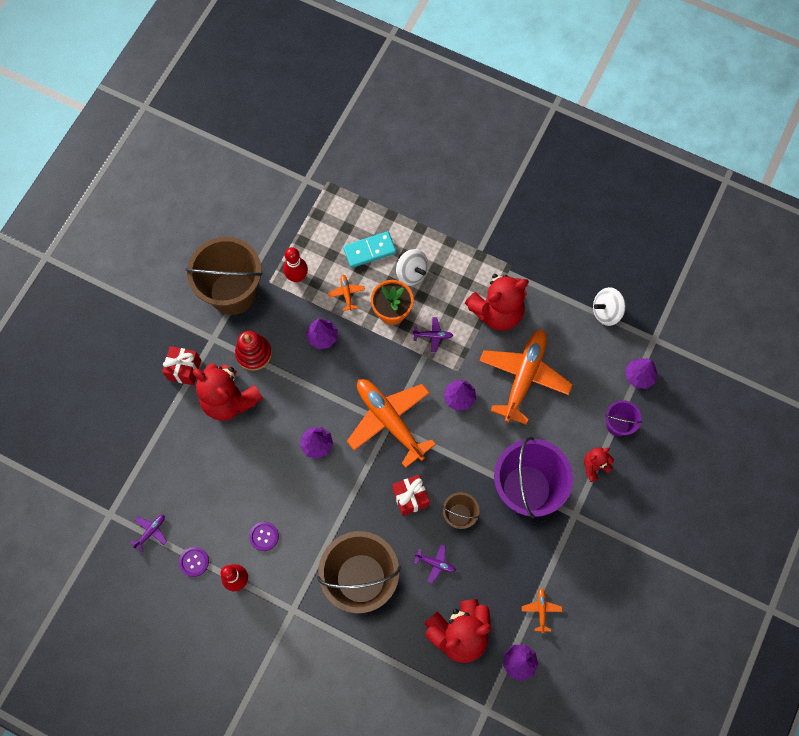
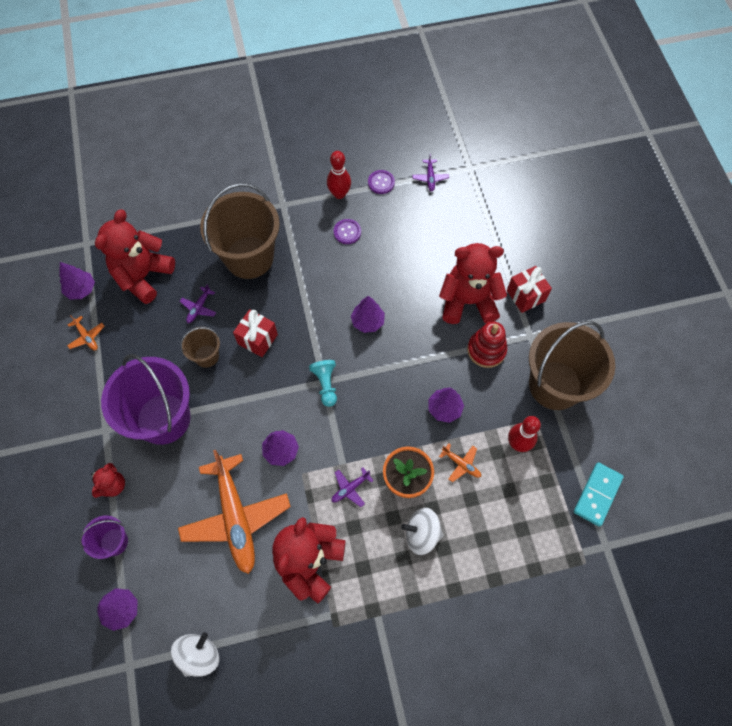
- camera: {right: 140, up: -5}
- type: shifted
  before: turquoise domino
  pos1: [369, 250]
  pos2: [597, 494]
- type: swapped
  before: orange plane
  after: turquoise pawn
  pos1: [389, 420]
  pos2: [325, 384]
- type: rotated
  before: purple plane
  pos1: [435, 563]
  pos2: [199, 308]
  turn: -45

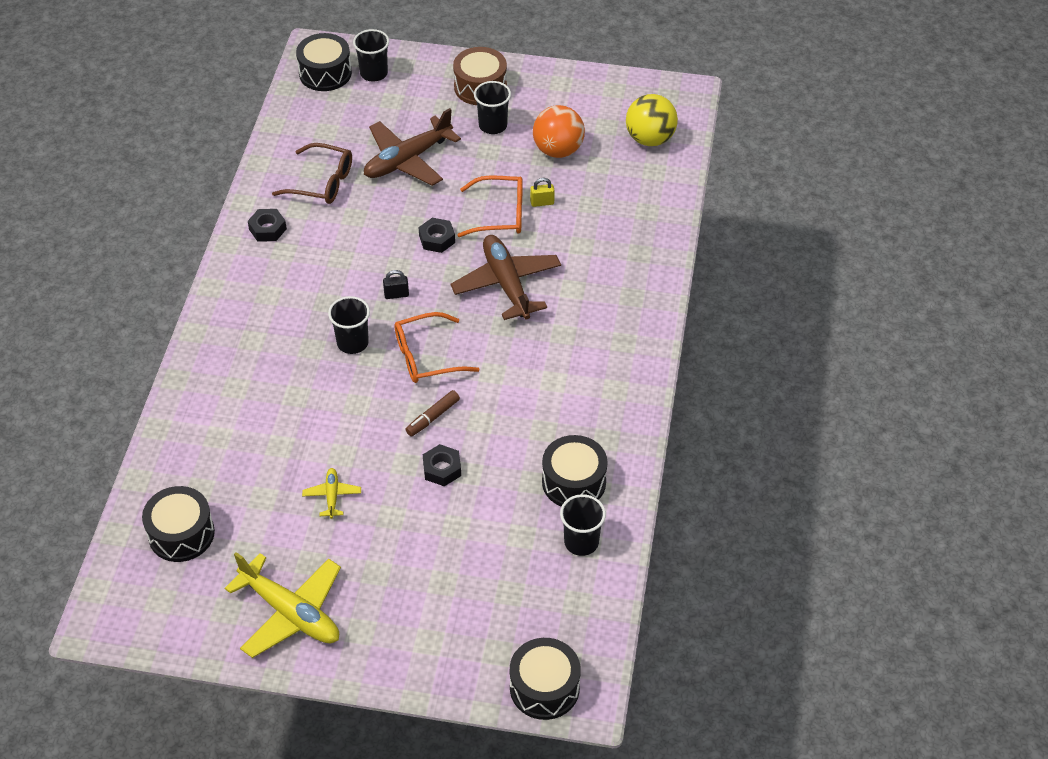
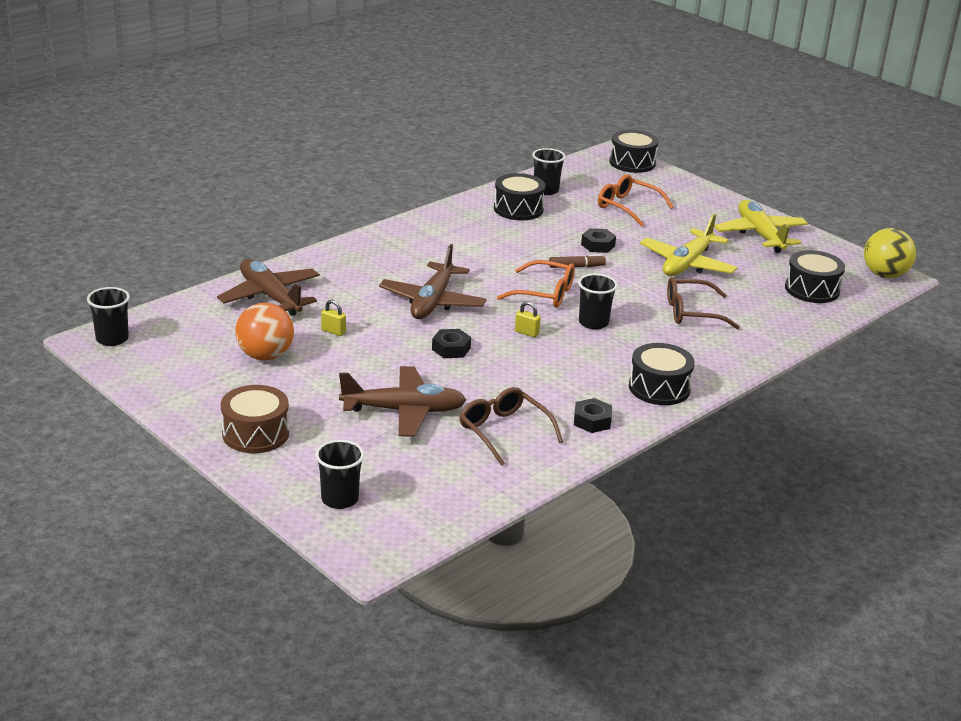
- camera: {right: -145, up: -20}
- type: shifted
  before: black drum
  pos1: [325, 73]
  pos2: [659, 388]
- type: shifted
  before: black cup
  pos1: [493, 125]
  pos2: [112, 339]
- type: shifted
  before: yellow ball
  pos1: [650, 139]
  pos2: [884, 275]
- type: shifted
  before: orange glasses
  pos1: [500, 214]
  pos2: [627, 207]
- type: repainted
  before: black padlock
  after: yellow padlock
  pos1: [396, 295]
  pos2: [526, 333]
- type: scaled
  before: yellow plane
  pos1: [332, 496]
  pos2: [687, 264]
  scale: 2.12
- type: new
  after: brown plane
  pos2: [270, 297]
- type: new
  after: brown glasses
  pos2: [691, 312]

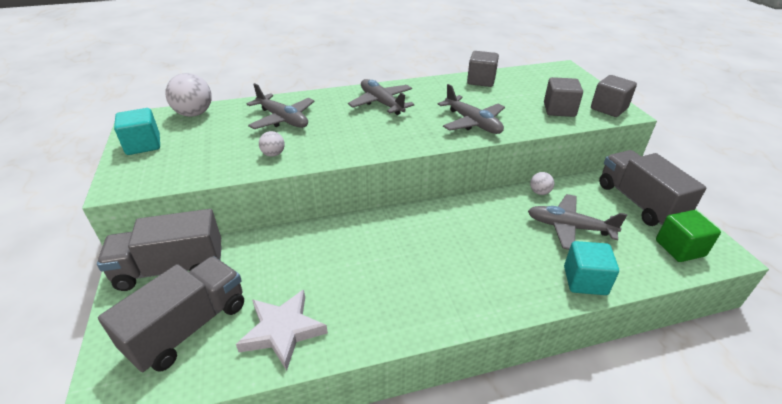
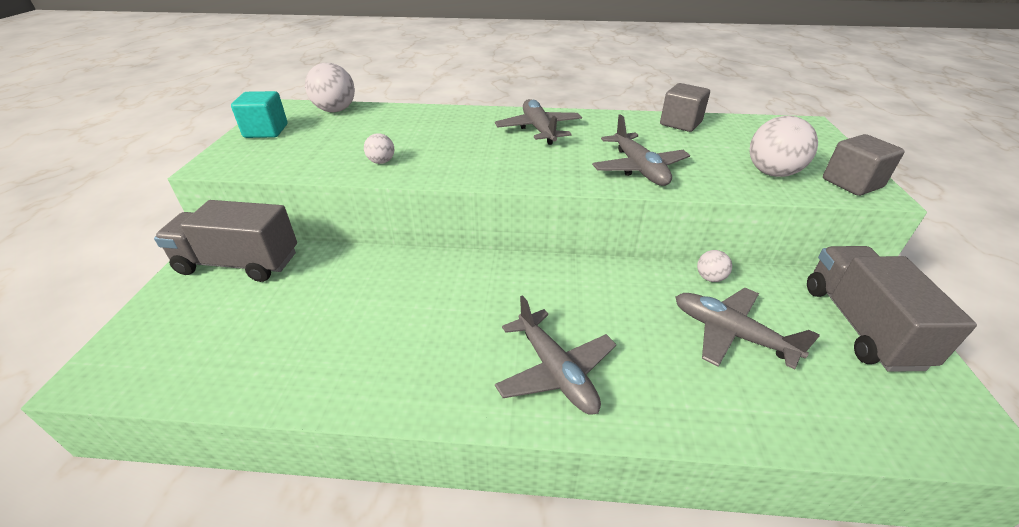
- camera: {right: 20, up: 0}
- type: swapped
  before: grey cube
  after: white ball
  pos1: [559, 110]
  pos2: [772, 173]
- type: shifted
  before: grey plane
  pos1: [283, 119]
  pos2: [555, 371]
- type: gone
  before: green cube
  pos1: [679, 248]
- type: gone
  before: turquoise cube
  pos1: [585, 280]
- type: gone
  before: grey truck
  pos1: [188, 327]
- type: gone
  before: white star
  pos1: [282, 331]

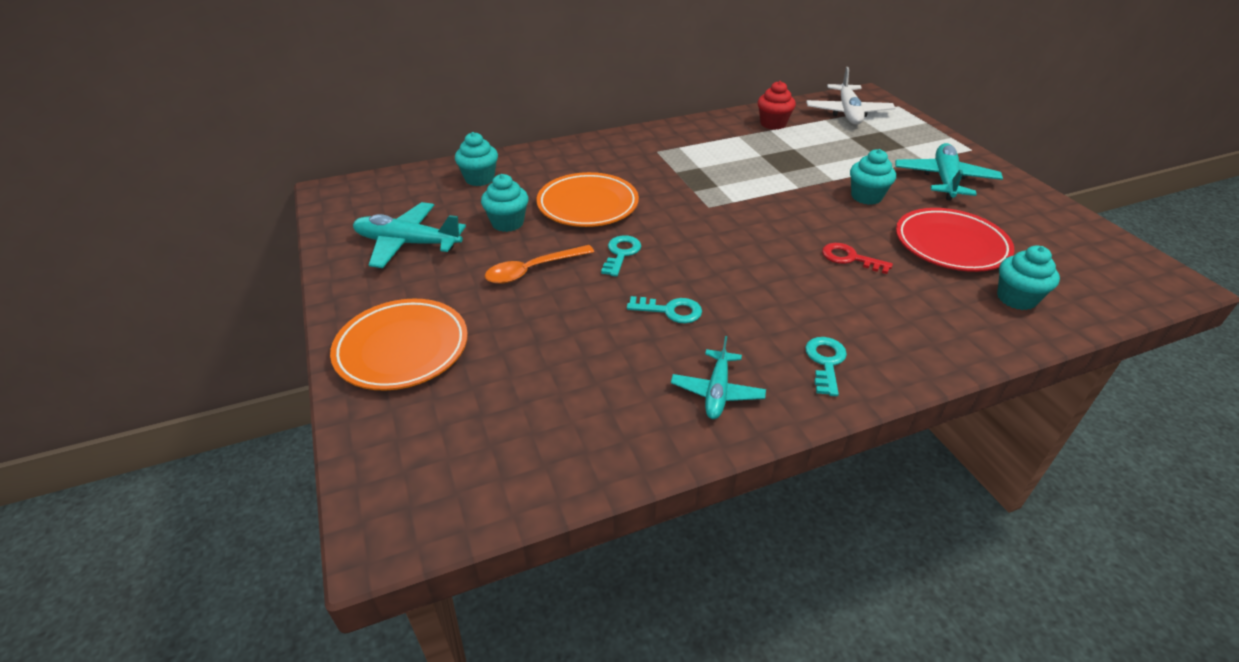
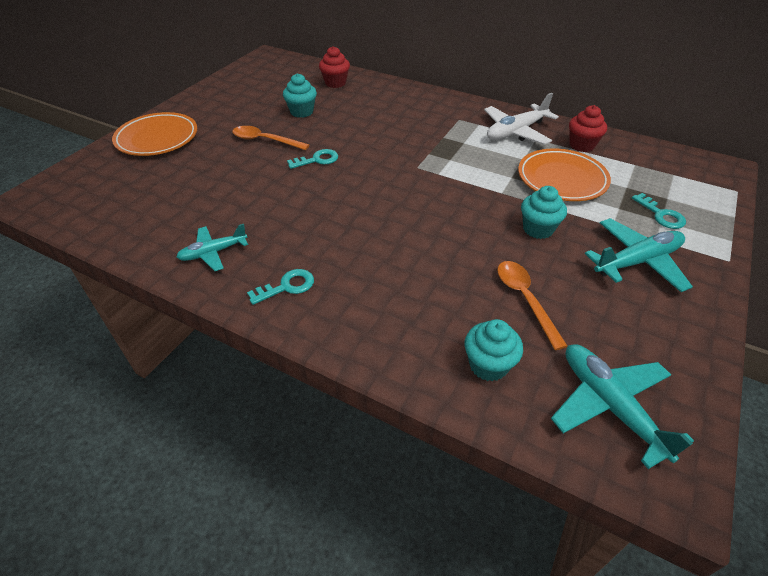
- camera: {right: 50, up: 5}
- type: shifted
  before: white plane
  pos1: [848, 113]
  pos2: [516, 132]
- type: repainted
  before: turquoise cupcake
  after: red cupcake
  pos1: [479, 179]
  pos2: [335, 83]
- type: shifted
  before: orange plate
  pos1: [587, 205]
  pos2: [561, 179]
- type: shifted
  before: turquoise plane
  pos1: [408, 243]
  pos2: [610, 406]
- type: swapped
  before: red plate
  after: orange spoon
  pos1: [950, 245]
  pos2: [525, 299]
- type: gone
  before: red key
  pos1: [850, 258]
- type: shifted
  before: turquoise key
  pos1: [670, 311]
  pos2: [661, 215]

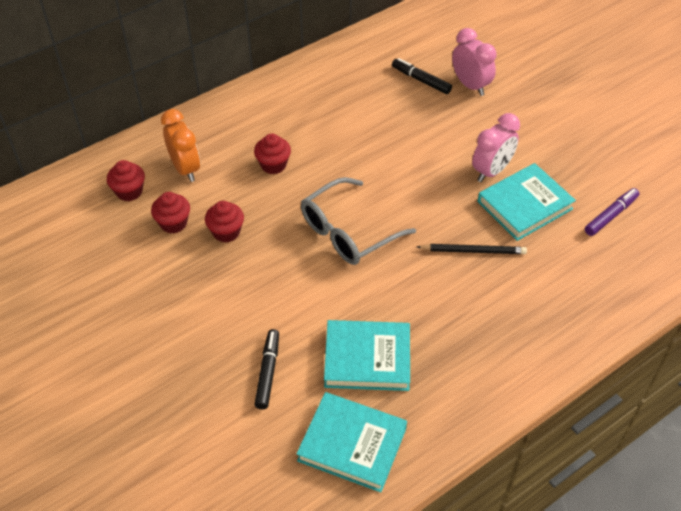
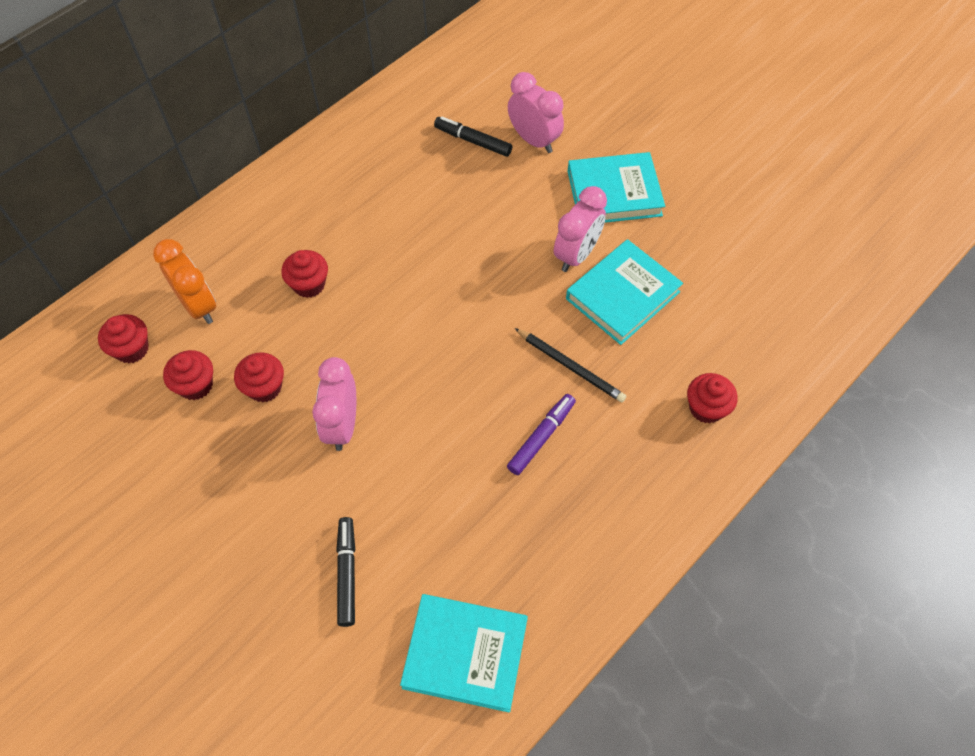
- camera: {right: -10, up: 10}
- type: gone
  before: grey glasses
  pos1: [348, 232]
- type: shifted
  before: purple marker
  pos1: [610, 215]
  pos2: [541, 437]
- type: rotated
  before: black pencil
  pos1: [473, 251]
  pos2: [571, 366]
  turn: 45
- type: shifted
  before: turquoise book
  pos1: [367, 358]
  pos2: [614, 193]
- type: new
  after: pink clock
  pos2: [342, 425]
- type: new
  after: red cupcake
  pos2: [706, 408]

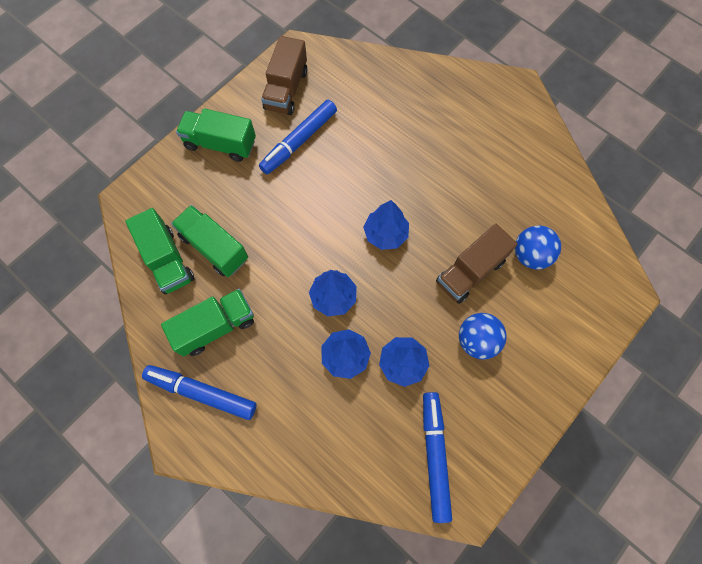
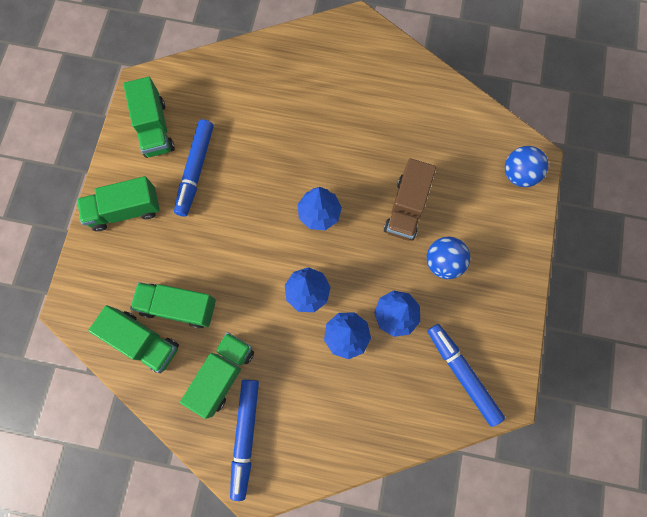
- camera: {right: -30, up: 5}
- type: repainted
  before: brown truck
  after: green truck
  pos1: [286, 89]
  pos2: [155, 128]
- type: shifted
  before: blue ball
  pos1: [530, 255]
  pos2: [518, 174]
- type: rotated
  before: blue marker
  pos1: [202, 393]
  pos2: [245, 436]
  turn: -75

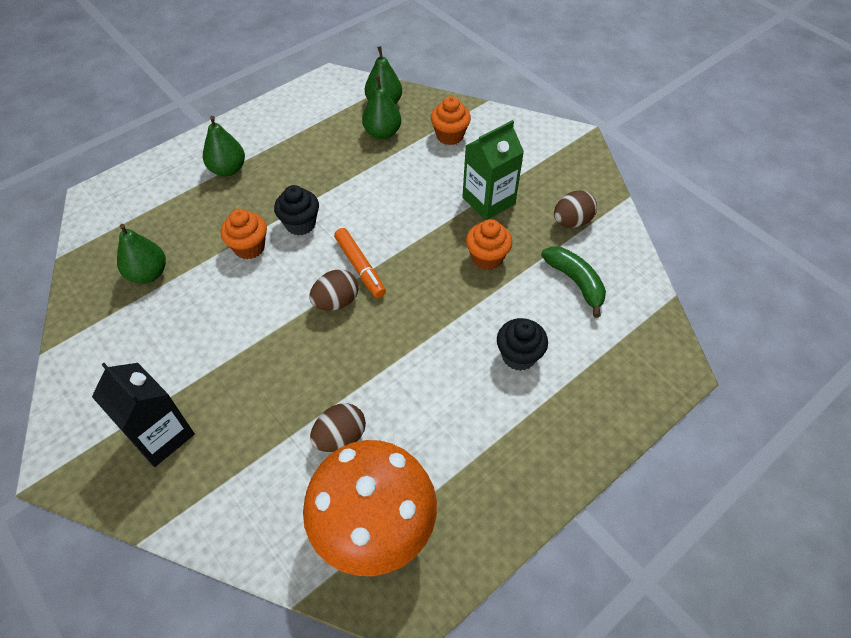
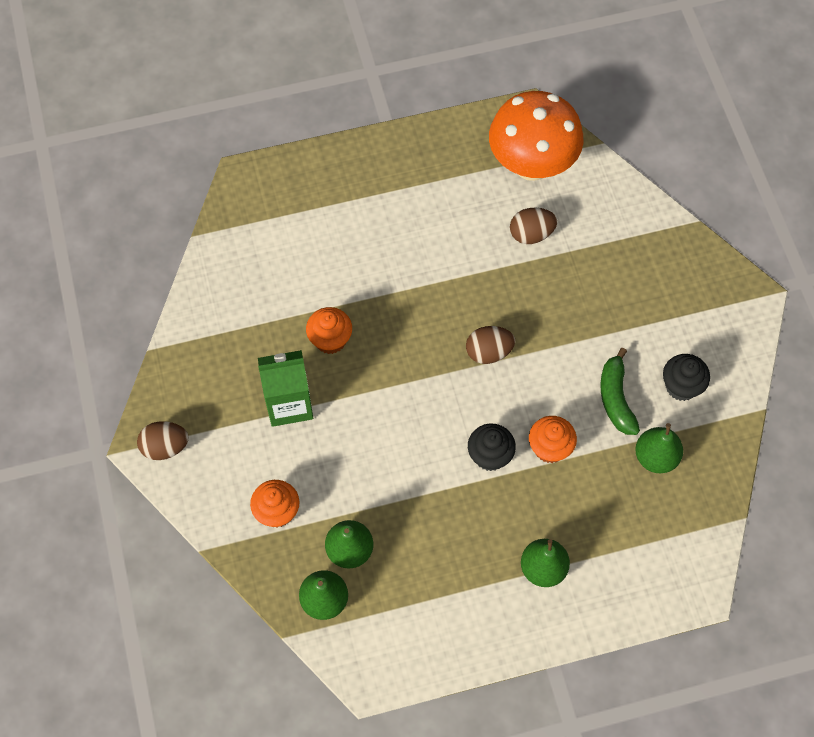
- camera: {right: -155, up: 10}
- type: shifted
  before: brown egg
  pos1: [572, 221]
  pos2: [165, 447]
- type: gone
  before: orange marker
  pos1: [360, 267]
- type: shifted
  before: green banana
  pos1: [575, 282]
  pos2: [616, 398]
- type: shifted
  before: black cupcake
  pos1: [518, 356]
  pos2: [681, 386]
- type: gone
  before: black carton
  pos1: [161, 435]

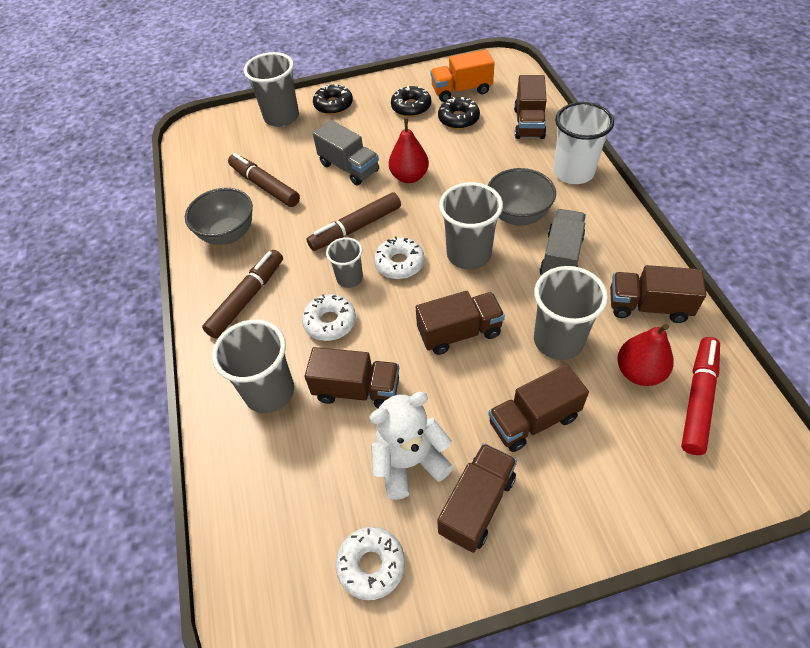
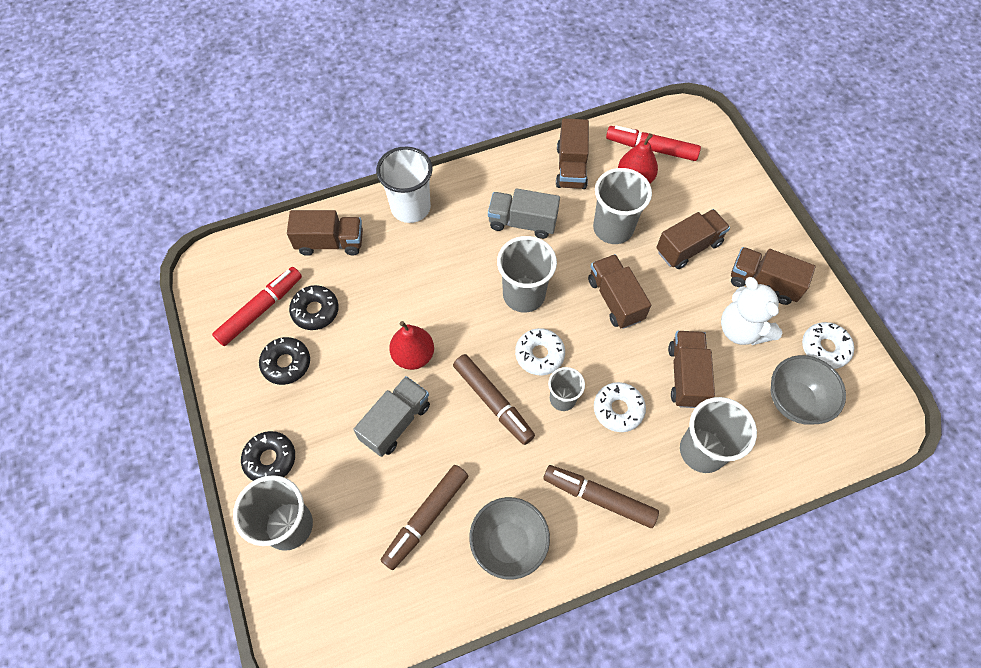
- camera: {right: -100, up: 10}
- type: swapped
  before: orange truck
  after: red marker
  pos1: [461, 90]
  pos2: [260, 310]
- type: shifted
  before: grey bowl
  pos1: [518, 215]
  pos2: [794, 401]
- type: rotated
  before: brown truck
  pos1: [533, 420]
  pos2: [688, 247]
  turn: -90

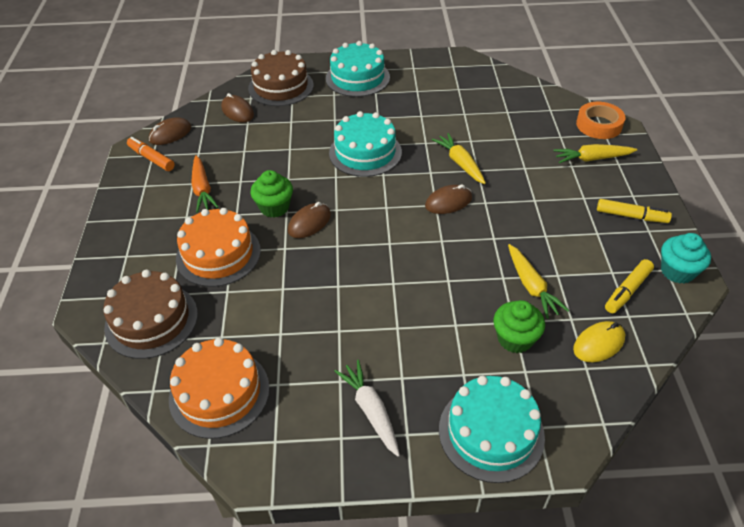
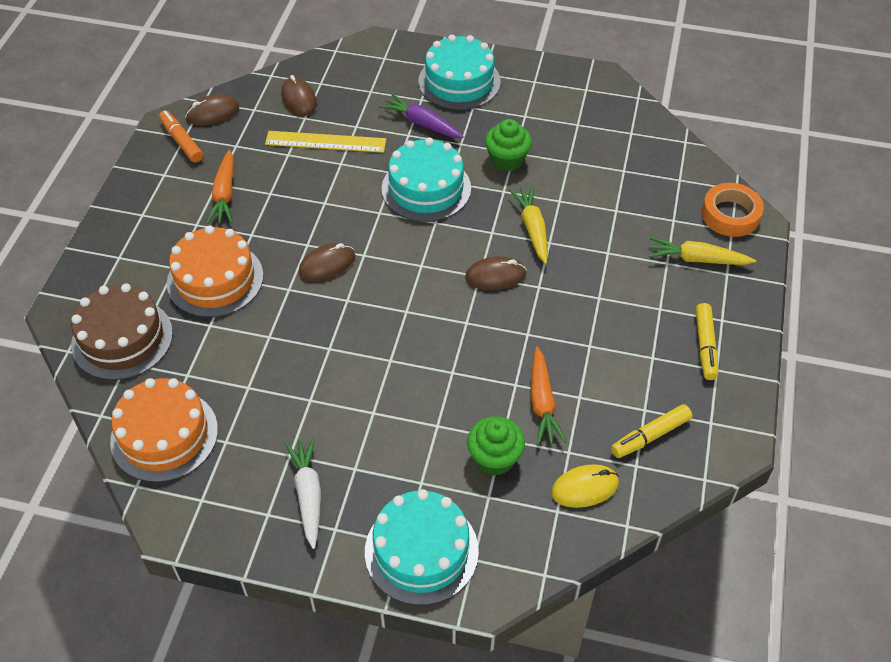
- camera: {right: 15, up: 5}
- type: gone
  before: brown cake
  pos1: [281, 87]
- type: shifted
  before: green cupcake
  pos1: [274, 207]
  pos2: [507, 160]
- type: rotated
  before: yellow marker
  pos1: [631, 216]
  pos2: [705, 346]
  turn: 60
- type: gone
  before: turquoise cupcake
  pos1: [677, 271]
- type: repainted
  before: yellow carrot
  after: orange carrot
  pos1: [531, 286]
  pos2: [542, 403]
- type: new
  after: purple carrot
  pos2: [422, 123]
- type: new
  after: yellow ruler
  pos2: [325, 142]

